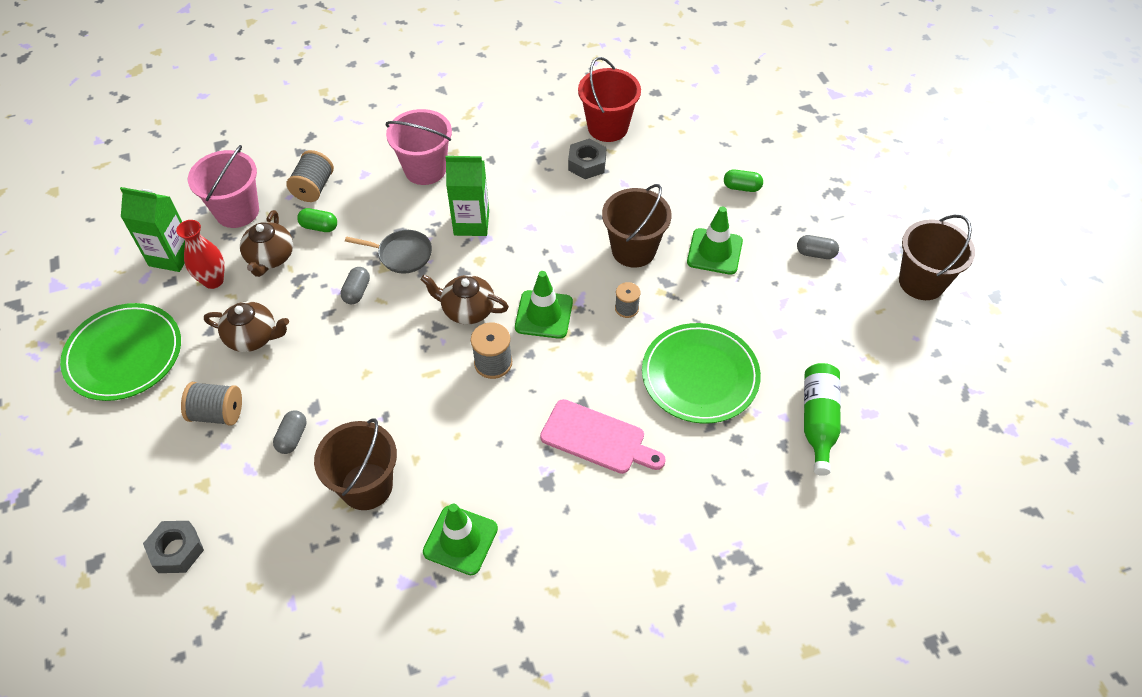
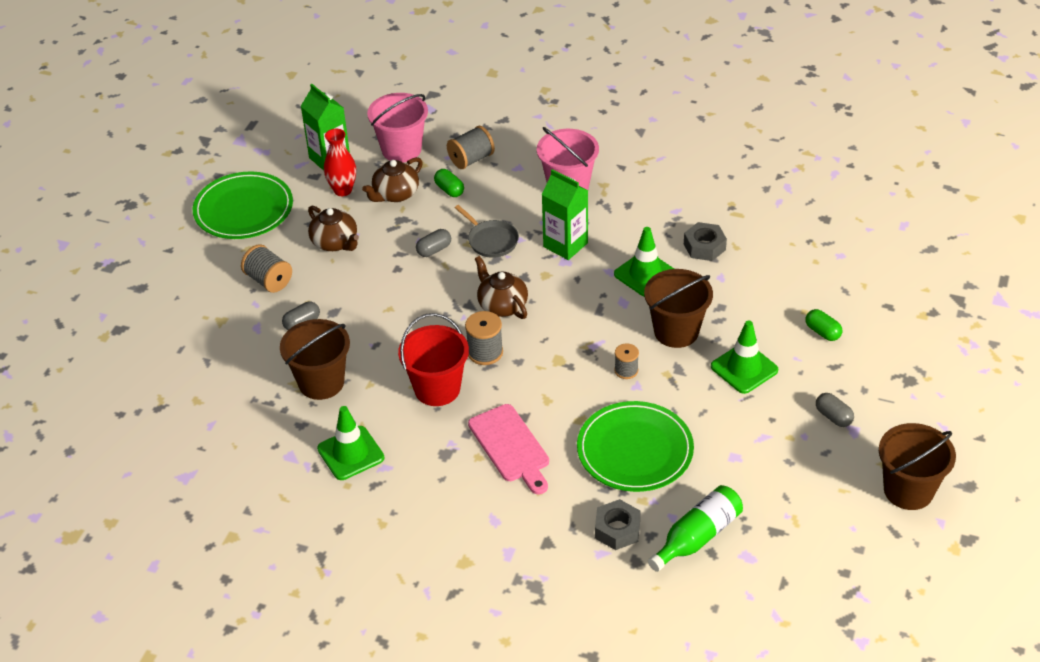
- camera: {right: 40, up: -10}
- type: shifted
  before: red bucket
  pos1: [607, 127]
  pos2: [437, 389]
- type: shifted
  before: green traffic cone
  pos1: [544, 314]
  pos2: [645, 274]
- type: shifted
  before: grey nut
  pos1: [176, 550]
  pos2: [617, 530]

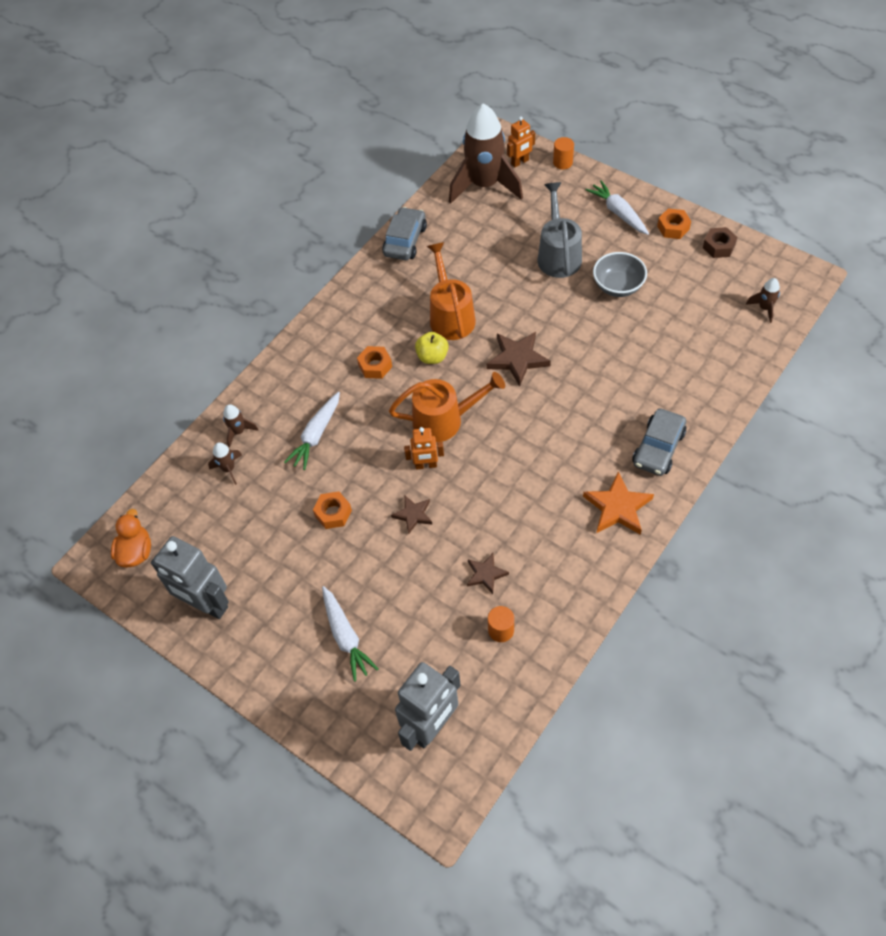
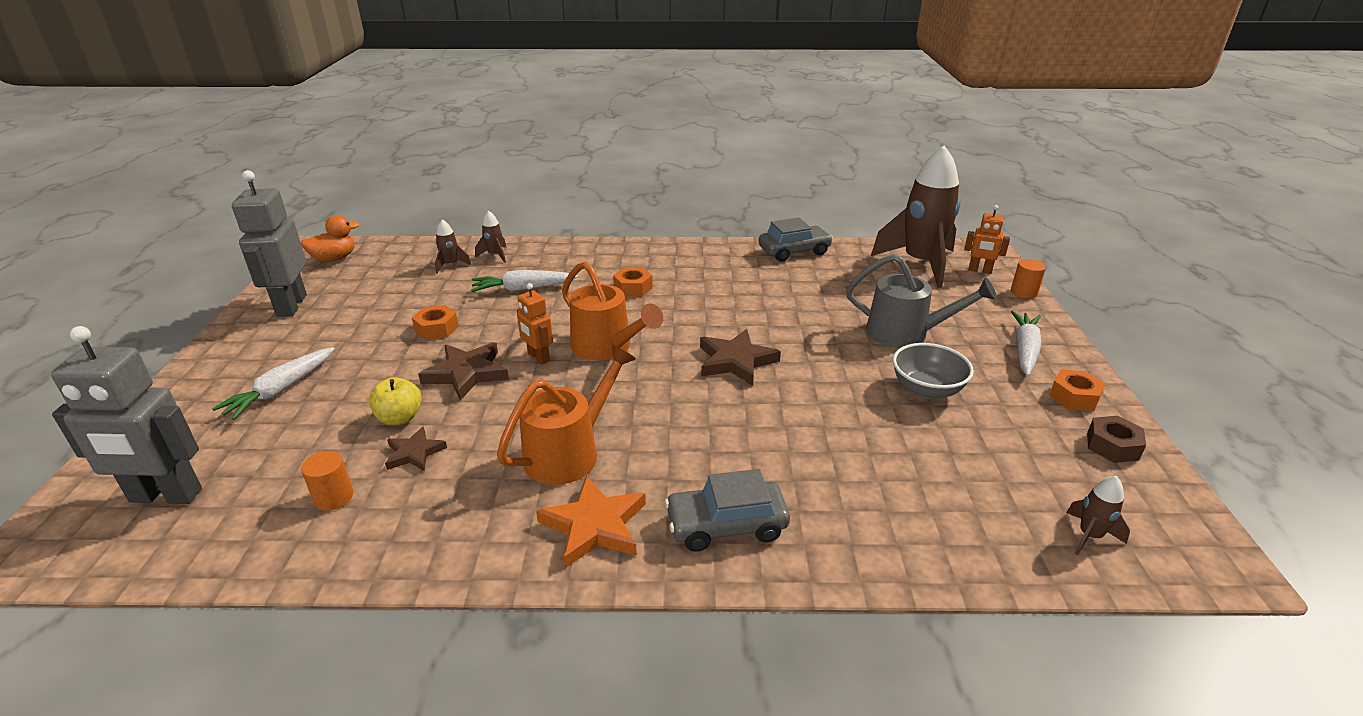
- camera: {right: 50, up: -25}
- type: rotated
  before: grey watering can
  pos1: [558, 254]
  pos2: [906, 334]
  turn: 60
- type: shifted
  before: orange watering can
  pos1: [450, 315]
  pos2: [570, 452]
- type: shifted
  before: yellow apple
  pos1: [432, 357]
  pos2: [400, 418]
- type: scaled
  before: brown star
  pos1: [413, 515]
  pos2: [467, 373]
  scale: 1.64

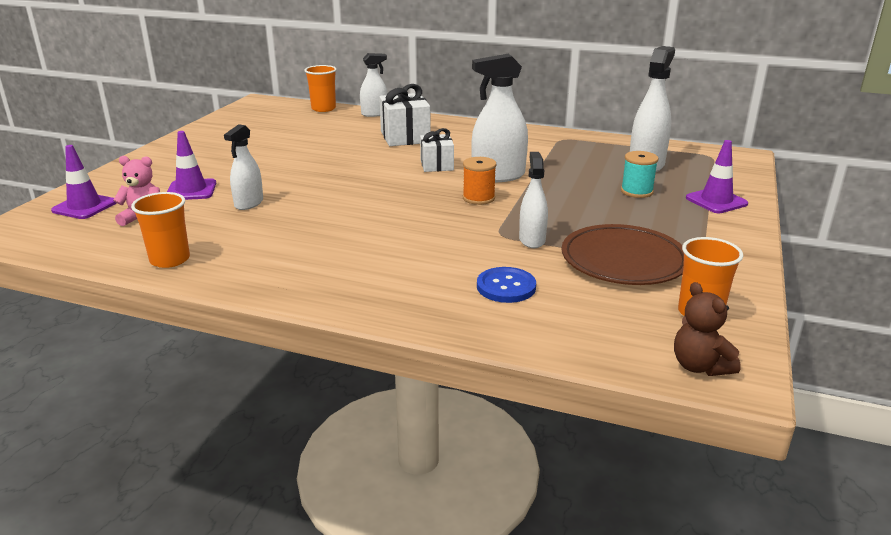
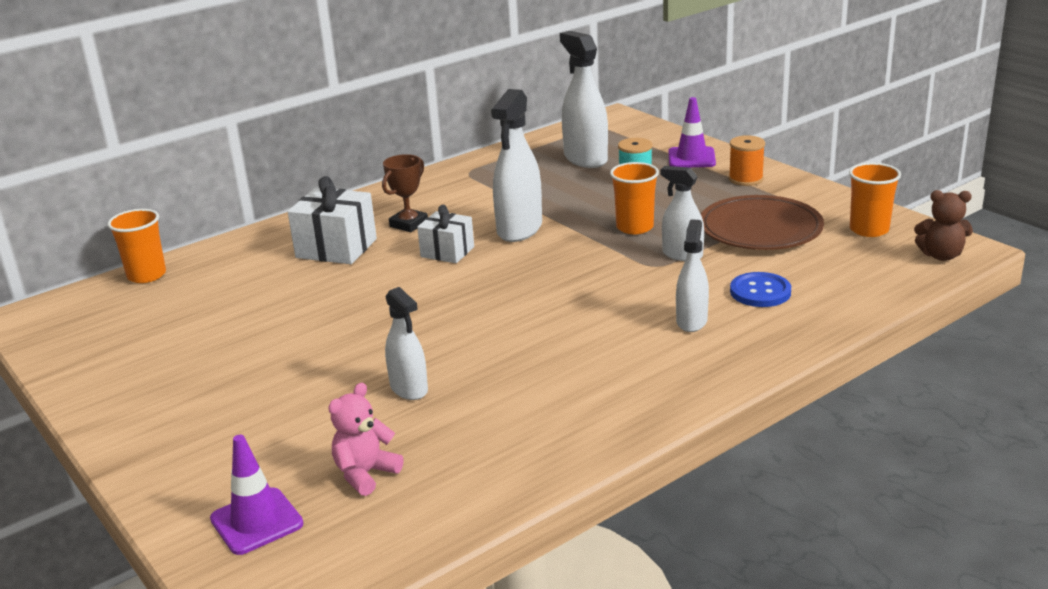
- camera: {right: -55, up: 0}
- type: shifted
  before: white spray bottle
  pos1: [374, 114]
  pos2: [691, 321]
- type: gone
  before: purple traffic cone
  pos1: [191, 190]
- type: shifted
  before: orange spool
  pos1: [478, 198]
  pos2: [745, 179]
- type: shifted
  before: orange cup
  pos1: [170, 260]
  pos2: [634, 227]
- type: new
  after: brown trophy
  pos2: [409, 224]

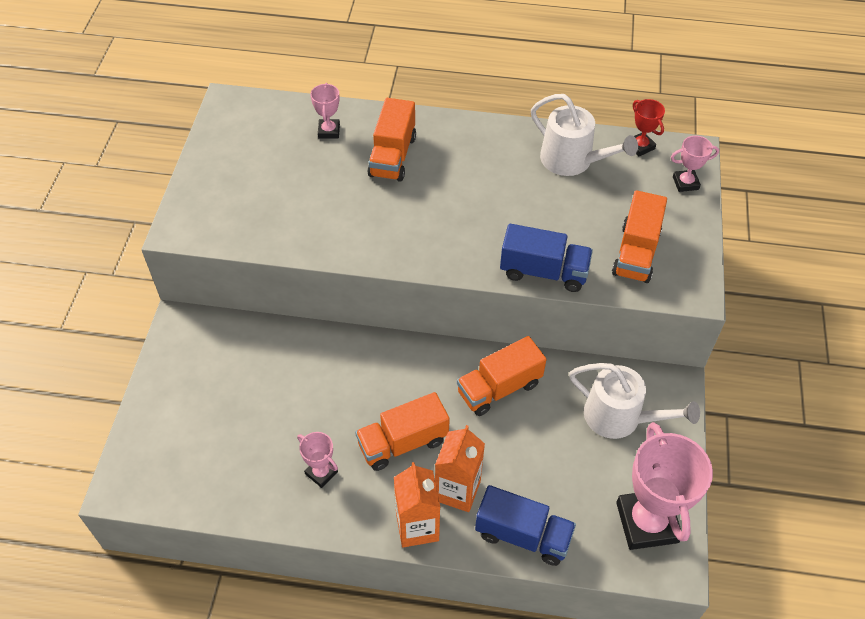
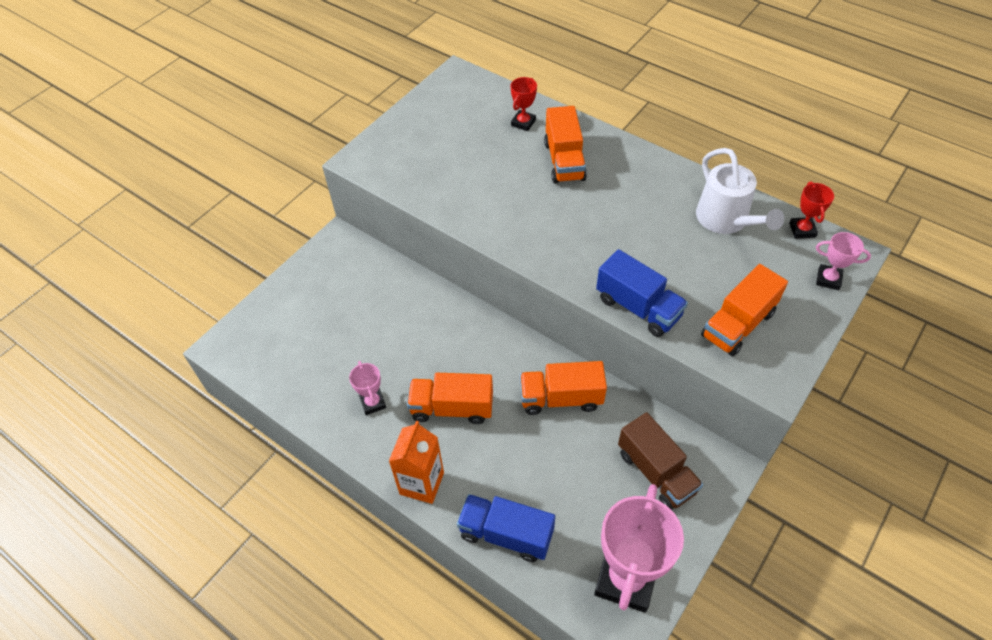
- camera: {right: 30, up: 0}
- type: repainted
  before: pink trophy
  after: red trophy
  pos1: [329, 131]
  pos2: [523, 123]
- type: rotated
  before: orange truck
  pos1: [392, 156]
  pos2: [564, 161]
  turn: -45
- type: swapped
  before: white watering can
  after: brown truck
  pos1: [619, 417]
  pos2: [656, 472]
- type: gone
  before: orange carton
  pos1: [457, 490]
- type: rotated
  before: blue truck
  pos1: [523, 535]
  pos2: [506, 534]
  turn: 150

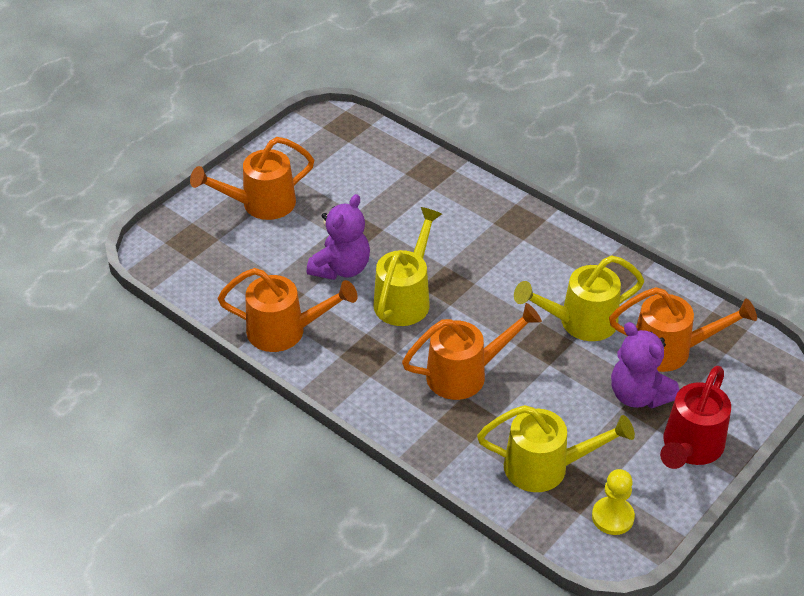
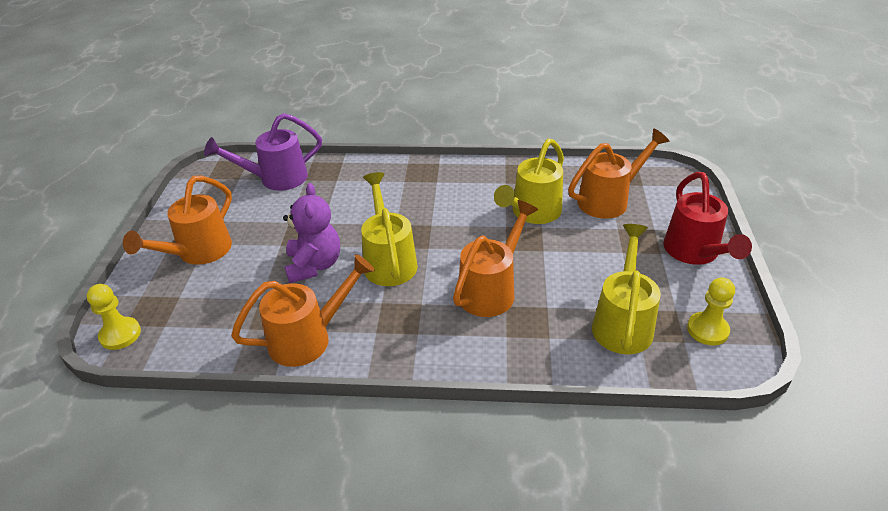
- camera: {right: -35, up: -5}
- type: gone
  before: purple teddy bear
  pos1: [638, 395]
- type: rotated
  before: yellow watering can
  pos1: [546, 467]
  pos2: [622, 323]
  turn: -45
- type: new
  after: purple watering can
  pos2: [276, 179]
- type: new
  after: yellow pawn
  pos2: [120, 334]

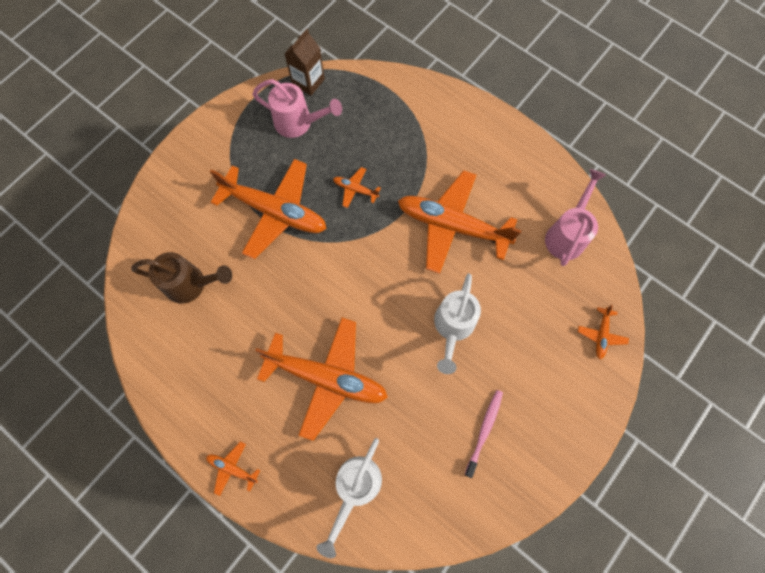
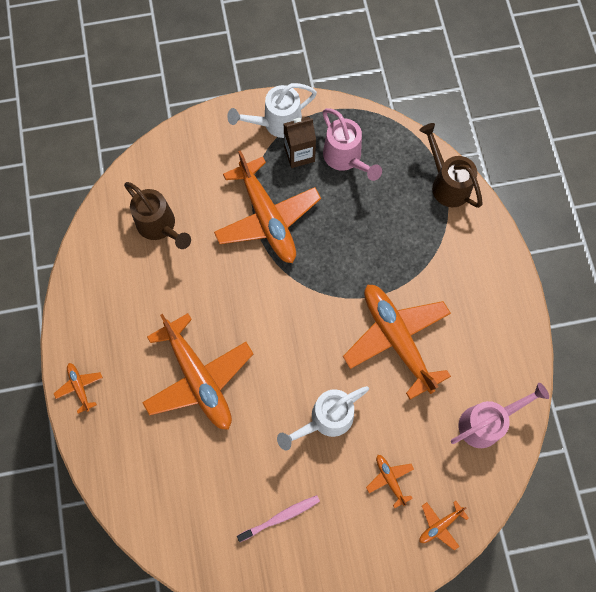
- camera: {right: 40, up: 0}
- type: shifted
  before: brown carton
  pos1: [308, 82]
  pos2: [299, 154]
- type: shifted
  before: orange plane
  pos1: [355, 189]
  pos2: [390, 479]
- type: shifted
  before: white watering can
  pos1: [355, 487]
  pos2: [277, 123]
- type: new
  after: brown watering can
  pos2: [447, 184]

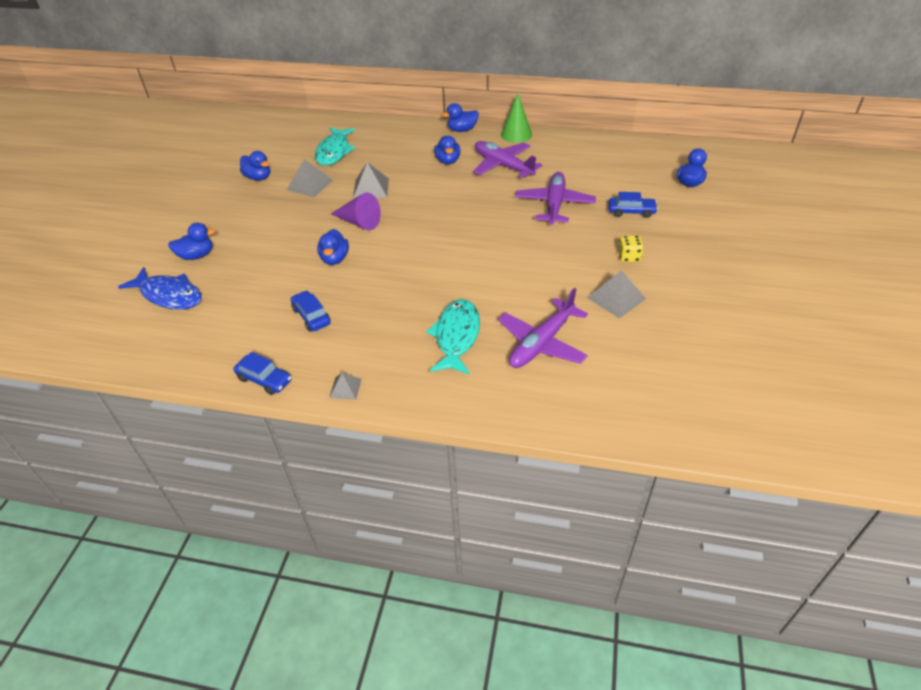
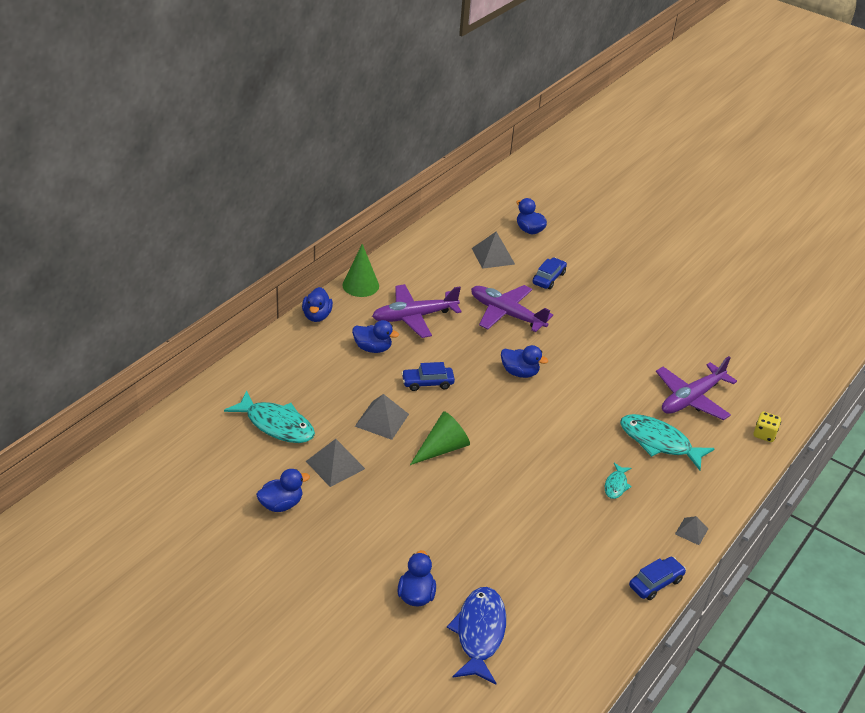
- camera: {right: -70, up: -5}
- type: repainted
  before: purple cone
  after: green cone
  pos1: [359, 222]
  pos2: [442, 448]
- type: shifted
  before: blue duck
  pos1: [335, 259]
  pos2: [519, 372]
- type: shifted
  before: yellow dice
  pos1: [629, 257]
  pos2: [764, 434]
- type: rotated
  before: blue fish
  pos1: [169, 295]
  pos2: [479, 633]
  turn: -45
- type: shifted
  before: grey pyramid
  pos1: [616, 298]
  pos2: [493, 256]
- type: rotated
  before: purple plane
  pos1: [541, 343]
  pos2: [691, 399]
  turn: 75
- type: shifted
  before: blue car
  pos1: [311, 316]
  pos2: [427, 383]
- type: new
  after: turquoise fish
  pos2: [616, 485]

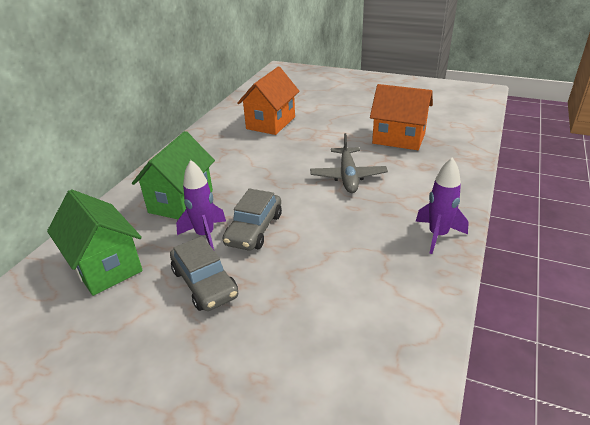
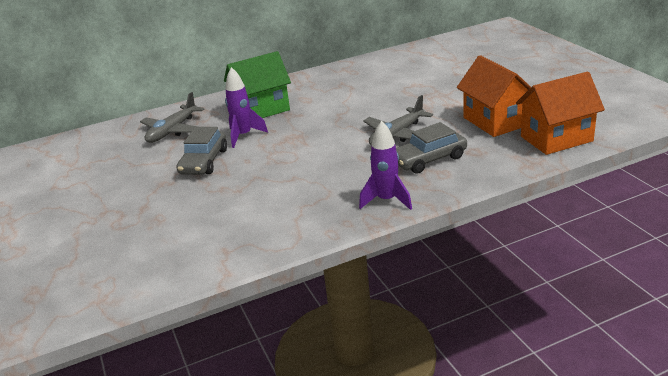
- camera: {right: 45, up: -5}
- type: shifted
  before: orange house
  pos1: [271, 123]
  pos2: [556, 139]
- type: shifted
  before: grey car
  pos1: [254, 229]
  pos2: [428, 159]
- type: swapped
  before: green house
  after: grey plane
  pos1: [105, 266]
  pos2: [172, 131]

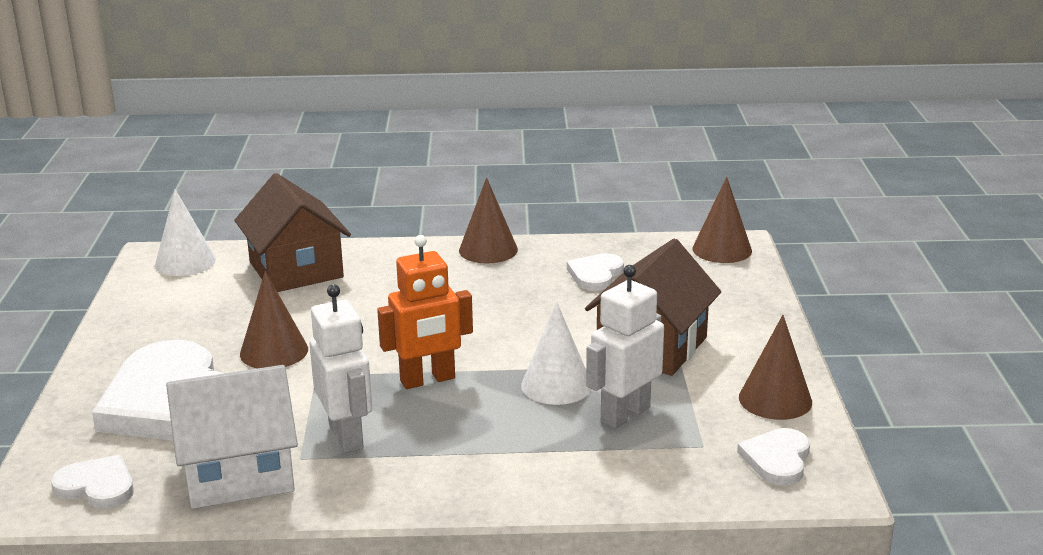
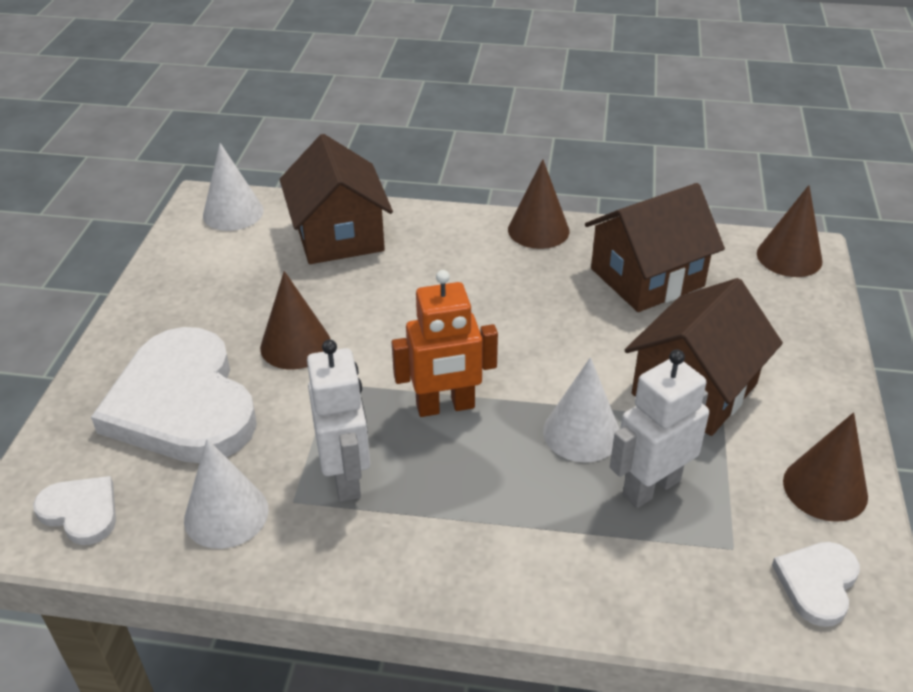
- camera: {right: 10, up: 15}
- type: swapped
  before: white heart
  after: brown house
  pos1: [595, 275]
  pos2: [647, 277]
- type: swapped
  before: white house
  after: white cone
  pos1: [239, 473]
  pos2: [226, 514]

